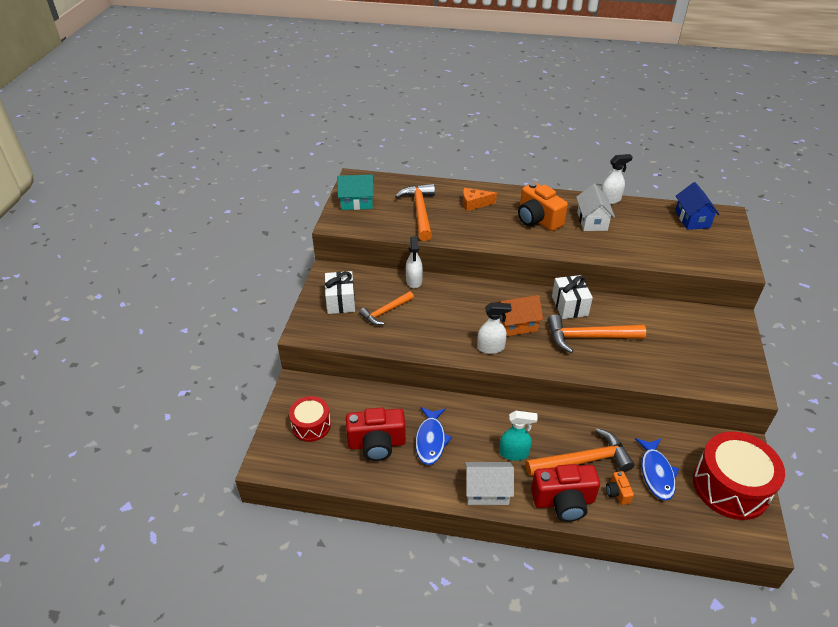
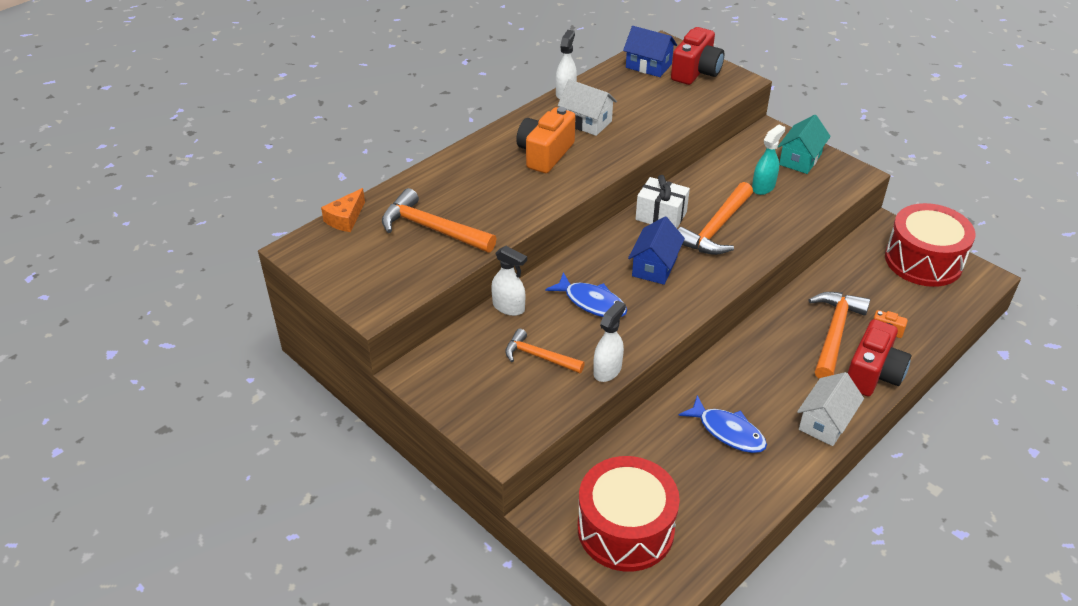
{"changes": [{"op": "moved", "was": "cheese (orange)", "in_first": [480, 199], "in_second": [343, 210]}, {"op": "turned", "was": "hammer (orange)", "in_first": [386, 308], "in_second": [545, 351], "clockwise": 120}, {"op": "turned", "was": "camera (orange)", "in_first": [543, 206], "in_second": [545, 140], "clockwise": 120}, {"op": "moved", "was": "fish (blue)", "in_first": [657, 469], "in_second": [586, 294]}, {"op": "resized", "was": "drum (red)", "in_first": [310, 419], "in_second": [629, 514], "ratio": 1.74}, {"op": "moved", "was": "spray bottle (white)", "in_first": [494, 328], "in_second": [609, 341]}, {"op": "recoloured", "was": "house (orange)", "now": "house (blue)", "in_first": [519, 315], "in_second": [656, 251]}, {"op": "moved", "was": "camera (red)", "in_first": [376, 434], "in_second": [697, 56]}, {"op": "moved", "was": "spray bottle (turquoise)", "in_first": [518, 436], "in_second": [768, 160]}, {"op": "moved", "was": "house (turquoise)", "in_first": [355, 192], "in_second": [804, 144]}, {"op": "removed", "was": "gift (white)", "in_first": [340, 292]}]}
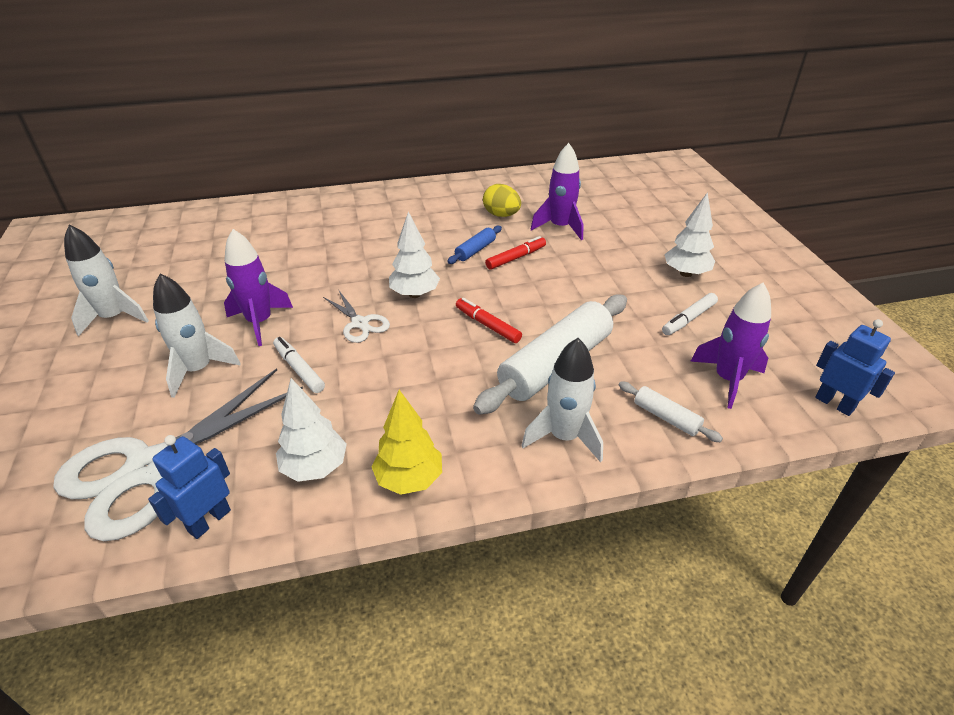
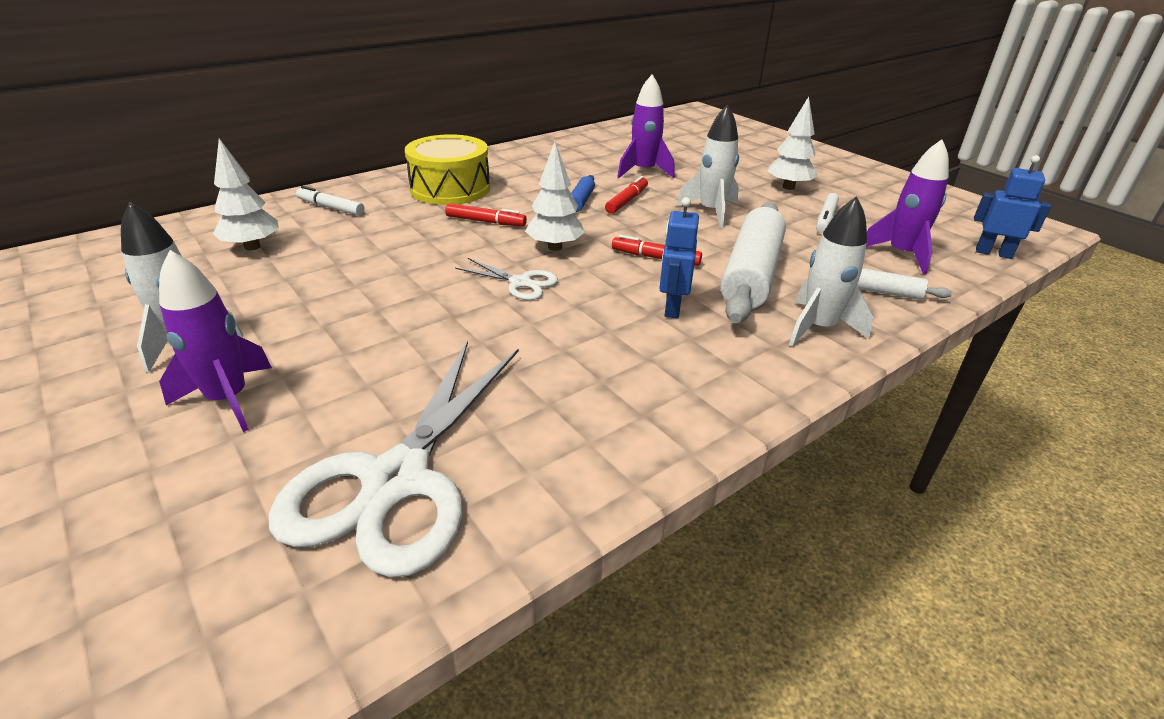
{"changes": [{"op": "moved", "was": "rocket (purple)", "in_first": [258, 287], "in_second": [215, 341]}, {"op": "moved", "was": "tree (white)", "in_first": [311, 430], "in_second": [246, 194]}, {"op": "moved", "was": "marker (white)", "in_first": [299, 365], "in_second": [330, 201]}, {"op": "added", "now": "drum (yellow)", "in_second": [447, 169]}, {"op": "added", "now": "marker (red)", "in_second": [486, 214]}, {"op": "moved", "was": "robot (blue)", "in_first": [189, 487], "in_second": [679, 258]}, {"op": "moved", "was": "rocket (white)", "in_first": [197, 335], "in_second": [707, 166]}, {"op": "removed", "was": "tree (yellow)", "in_first": [406, 442]}, {"op": "removed", "was": "egg (yellow)", "in_first": [502, 200]}]}
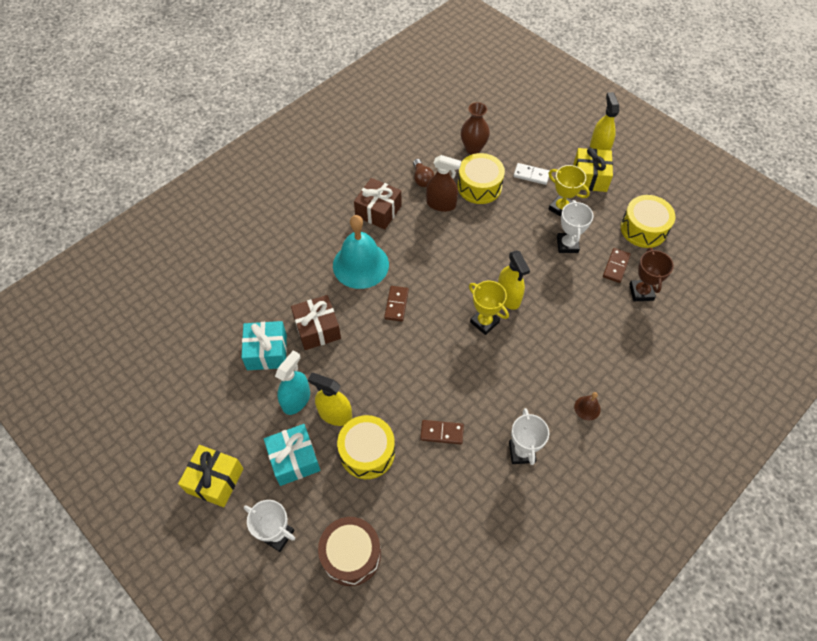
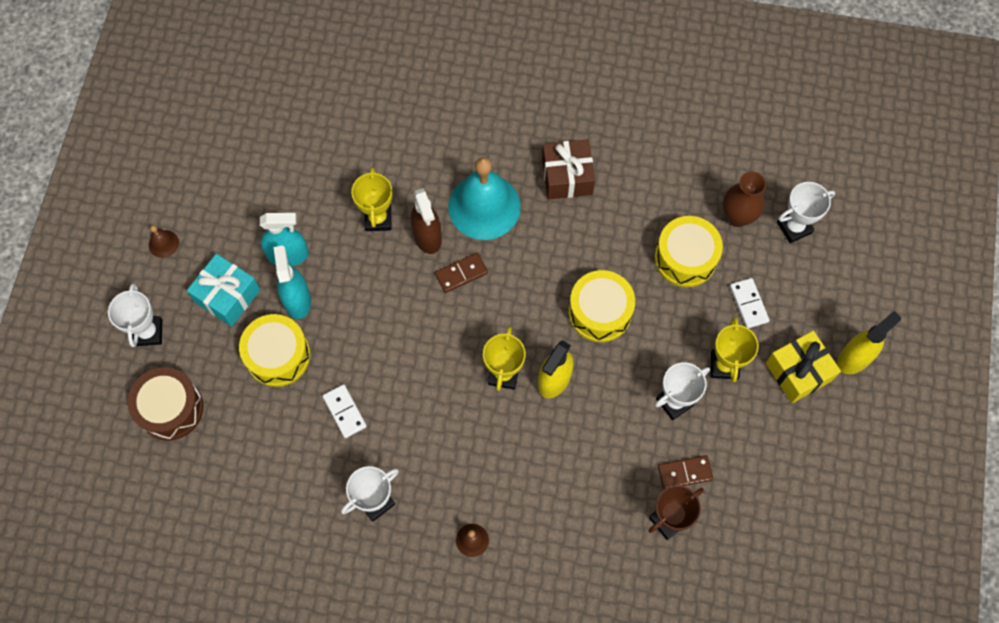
{"changes": [{"op": "replaced", "was": "gift (yellow)", "now": "bell (brown)", "in_first": [211, 476], "in_second": [164, 241]}, {"op": "recoloured", "was": "spray bottle (yellow)", "now": "spray bottle (turquoise)", "in_first": [330, 399], "in_second": [292, 282]}, {"op": "recoloured", "was": "domino (brown)", "now": "domino (white)", "in_first": [442, 432], "in_second": [345, 411]}, {"op": "replaced", "was": "gift (brown)", "now": "trophy (yellow)", "in_first": [316, 322], "in_second": [371, 199]}, {"op": "moved", "was": "spray bottle (brown)", "in_first": [443, 183], "in_second": [426, 221]}, {"op": "moved", "was": "drum (yellow)", "in_first": [648, 221], "in_second": [601, 306]}, {"op": "added", "now": "trophy (white)", "in_second": [806, 212]}, {"op": "removed", "was": "gift (turquoise)", "in_first": [264, 345]}, {"op": "removed", "was": "light bulb (brown)", "in_first": [423, 173]}]}
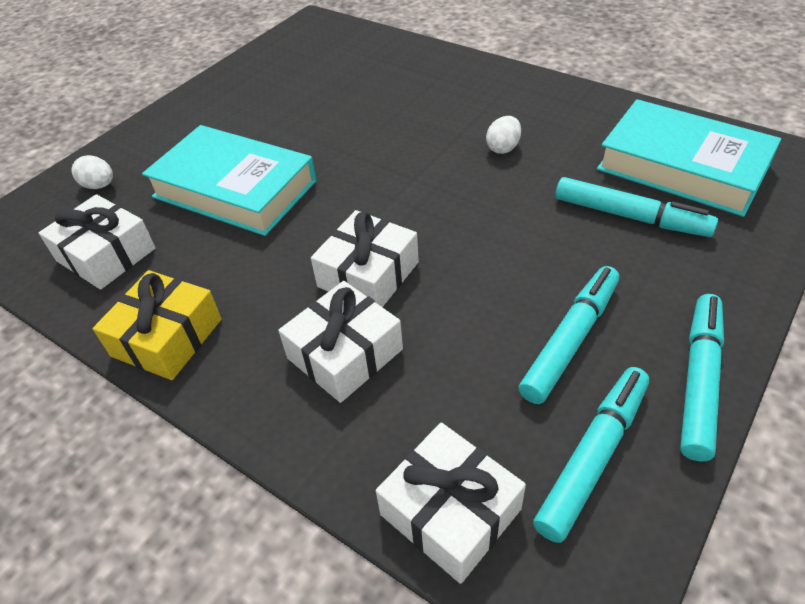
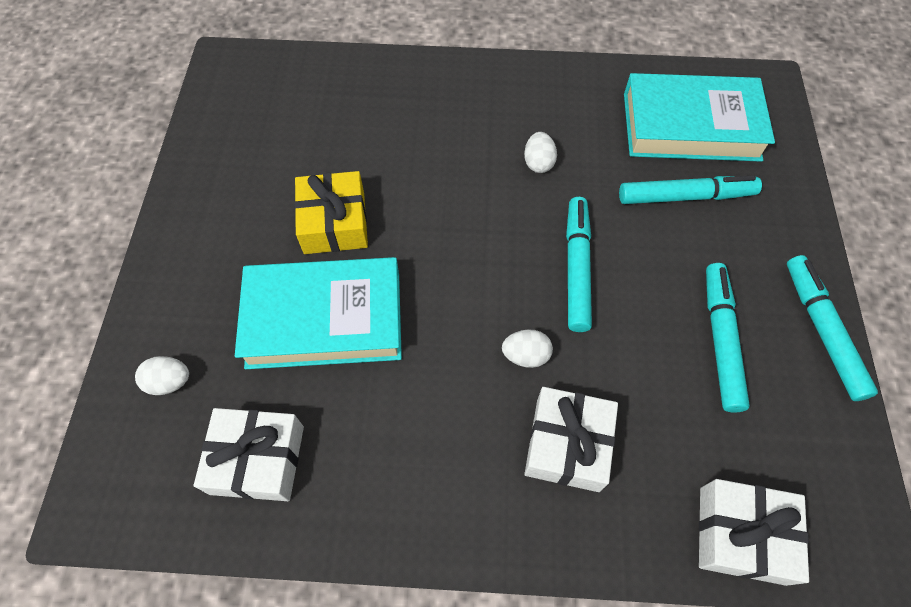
{"changes": [{"op": "moved", "was": "gift (yellow)", "in_first": [157, 325], "in_second": [331, 212]}, {"op": "replaced", "was": "gift (white)", "now": "egg (white)", "in_first": [365, 258], "in_second": [527, 348]}, {"op": "moved", "was": "marker (turquoise)", "in_first": [591, 455], "in_second": [579, 264]}]}
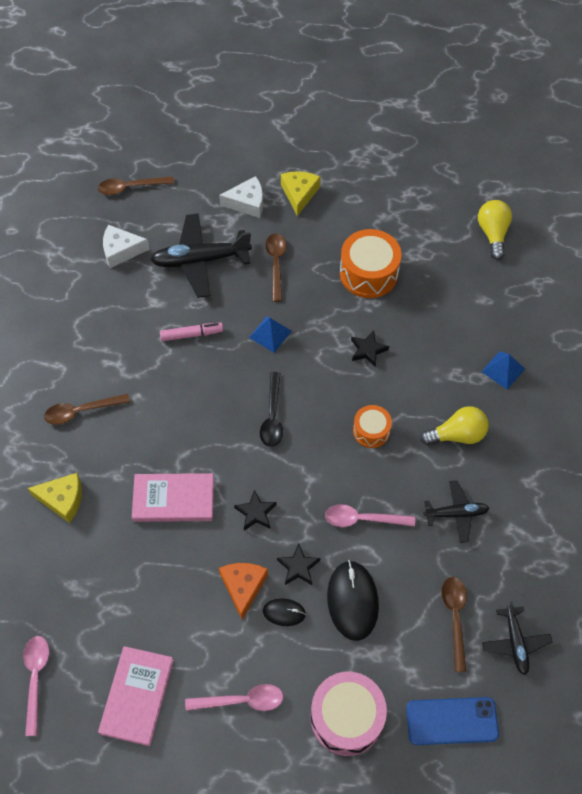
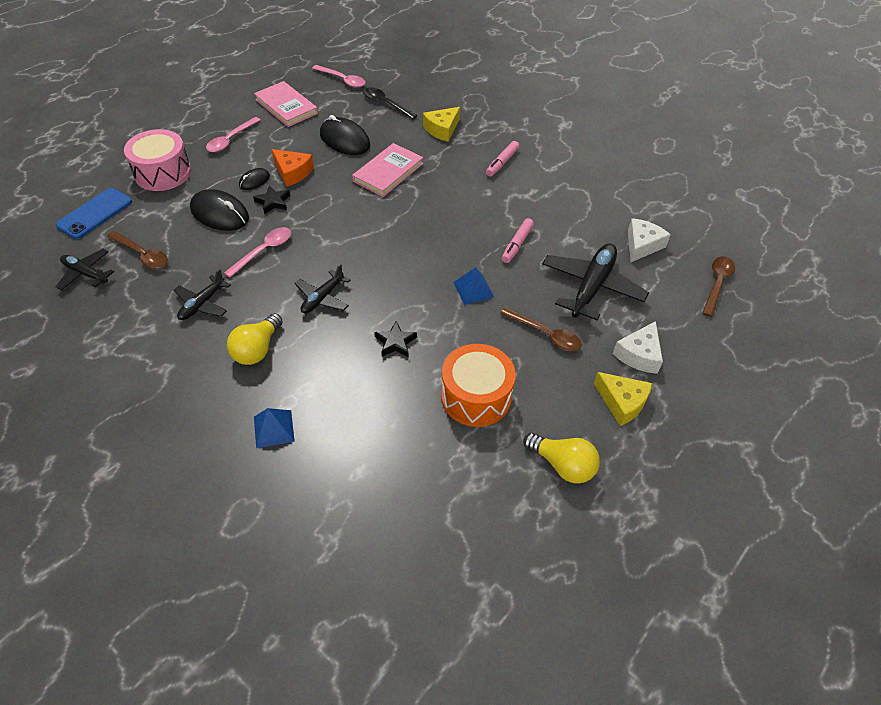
{"changes": [{"op": "replaced", "was": "drum (orange)", "now": "plane (black)", "in_first": [372, 426], "in_second": [322, 288]}, {"op": "added", "now": "mouse (black)", "in_second": [345, 135]}, {"op": "moved", "was": "spoon (black)", "in_first": [271, 409], "in_second": [390, 103]}, {"op": "replaced", "was": "spoon (brown)", "now": "marker (pink)", "in_first": [87, 409], "in_second": [502, 159]}, {"op": "moved", "was": "light bulb (yellow)", "in_first": [495, 230], "in_second": [561, 458]}, {"op": "removed", "was": "star (black)", "in_first": [255, 510]}]}
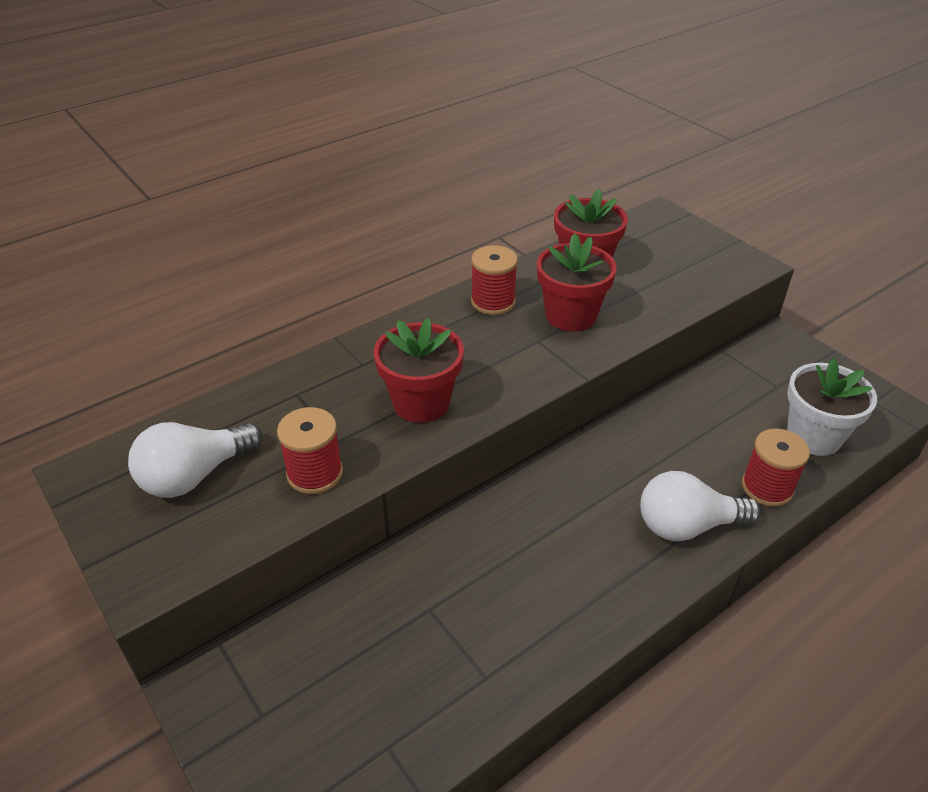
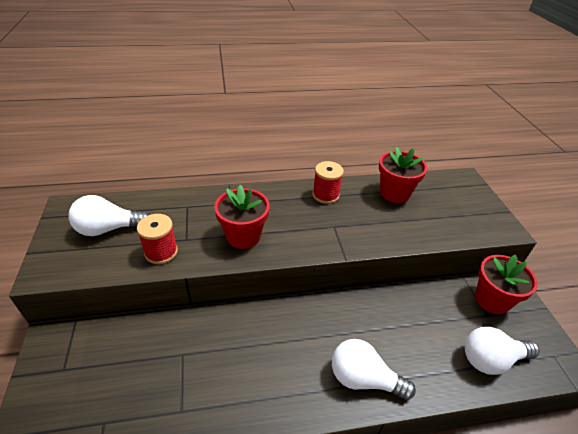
{"changes": [{"op": "replaced", "was": "flower pot (white)", "now": "light bulb (white)", "in_first": [832, 407], "in_second": [502, 351]}, {"op": "moved", "was": "flower pot (red)", "in_first": [577, 282], "in_second": [506, 284]}, {"op": "removed", "was": "spool (red)", "in_first": [776, 468]}]}
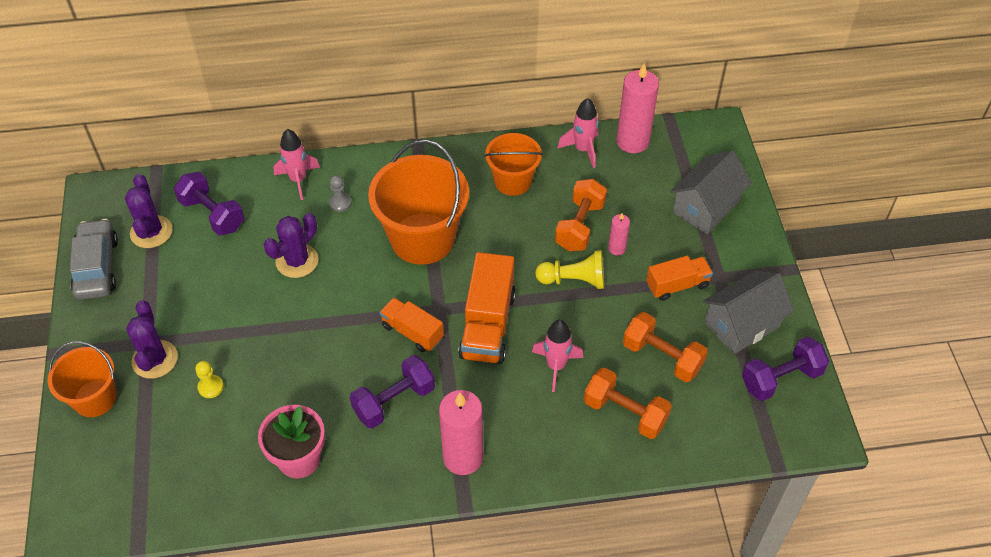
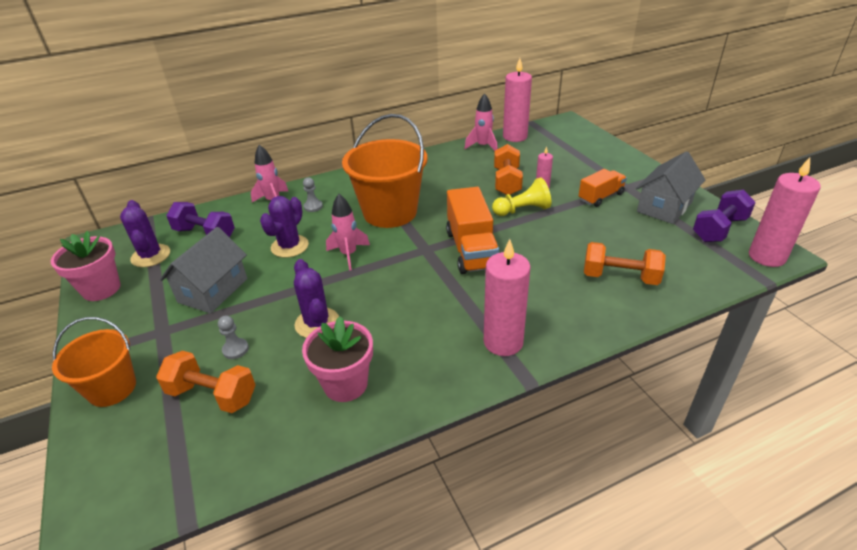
{"changes": [{"op": "replaced", "was": "car (grey)", "now": "flower pot (pink)", "in_first": [94, 259], "in_second": [86, 265]}, {"op": "moved", "was": "dumbbell (orange)", "in_first": [665, 347], "in_second": [205, 382]}, {"op": "moved", "was": "house (grey)", "in_first": [711, 192], "in_second": [203, 270]}, {"op": "recoloured", "was": "pawn (yellow)", "now": "pawn (grey)", "in_first": [209, 379], "in_second": [233, 337]}, {"op": "moved", "was": "cactus (purple)", "in_first": [152, 339], "in_second": [316, 298]}, {"op": "moved", "was": "rocket (pink)", "in_first": [557, 356], "in_second": [348, 232]}, {"op": "added", "now": "candle (pink)", "in_second": [784, 212]}, {"op": "removed", "was": "dumbbell (purple)", "in_first": [392, 392]}, {"op": "removed", "was": "truck (orange)", "in_first": [412, 325]}, {"op": "removed", "was": "bucket (orange)", "in_first": [513, 164]}]}
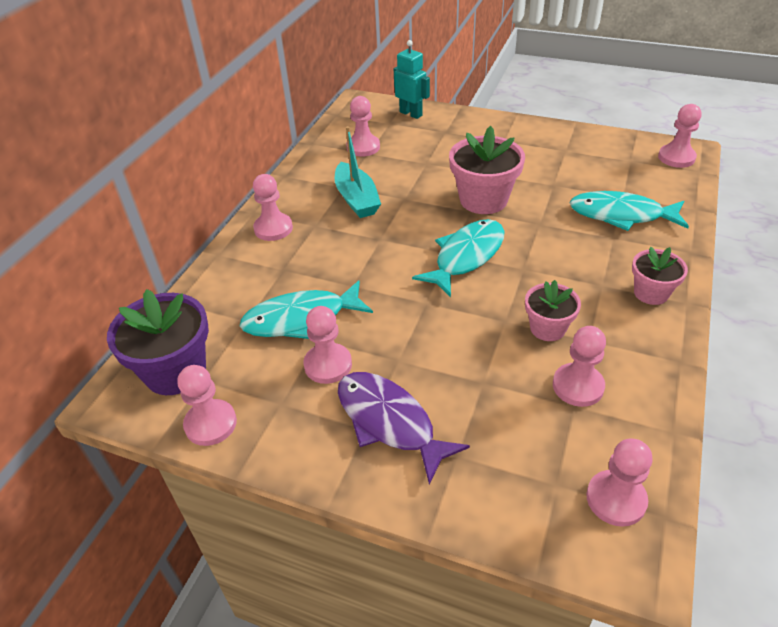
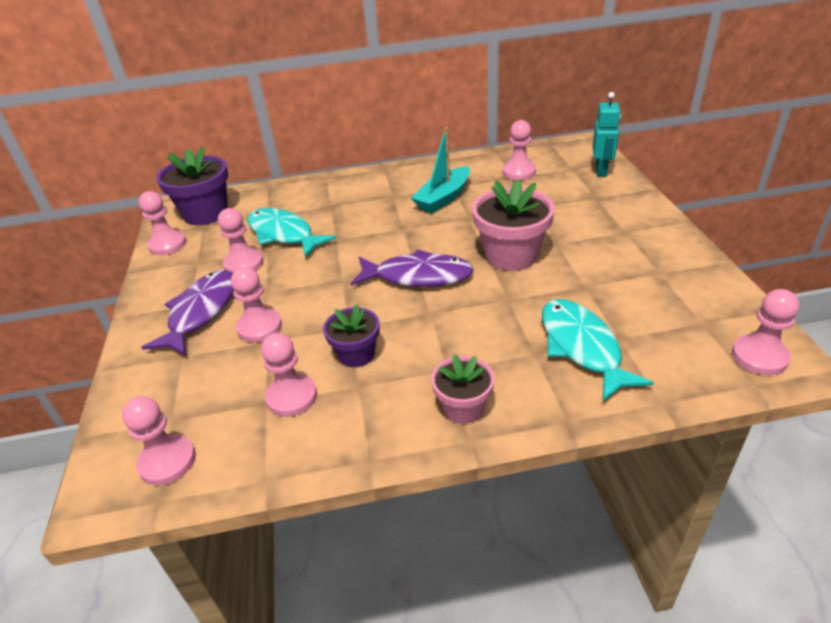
{"changes": [{"op": "moved", "was": "pawn (pink)", "in_first": [273, 207], "in_second": [256, 305]}, {"op": "recoloured", "was": "flower pot (pink)", "now": "flower pot (purple)", "in_first": [553, 310], "in_second": [351, 335]}, {"op": "recoloured", "was": "fish (turquoise)", "now": "fish (purple)", "in_first": [458, 258], "in_second": [412, 268]}]}
